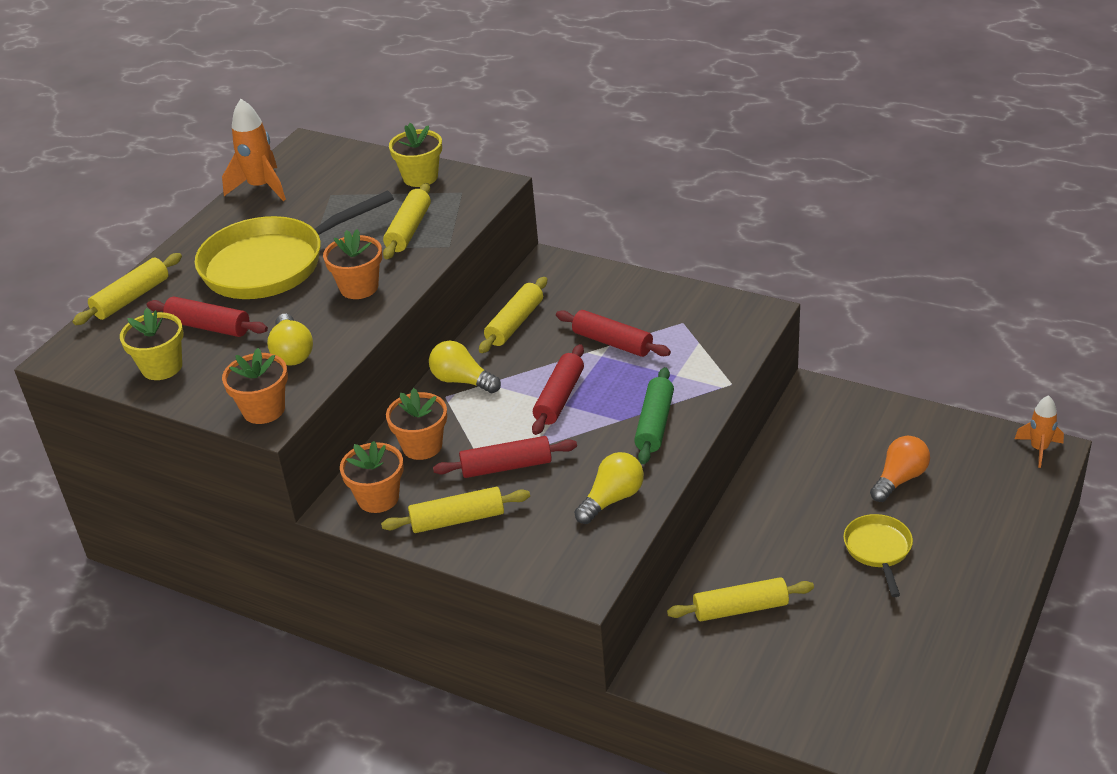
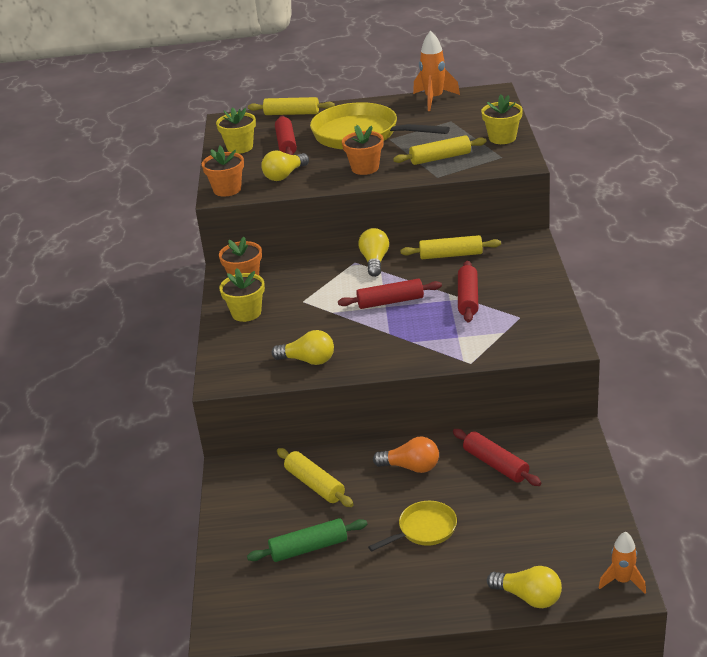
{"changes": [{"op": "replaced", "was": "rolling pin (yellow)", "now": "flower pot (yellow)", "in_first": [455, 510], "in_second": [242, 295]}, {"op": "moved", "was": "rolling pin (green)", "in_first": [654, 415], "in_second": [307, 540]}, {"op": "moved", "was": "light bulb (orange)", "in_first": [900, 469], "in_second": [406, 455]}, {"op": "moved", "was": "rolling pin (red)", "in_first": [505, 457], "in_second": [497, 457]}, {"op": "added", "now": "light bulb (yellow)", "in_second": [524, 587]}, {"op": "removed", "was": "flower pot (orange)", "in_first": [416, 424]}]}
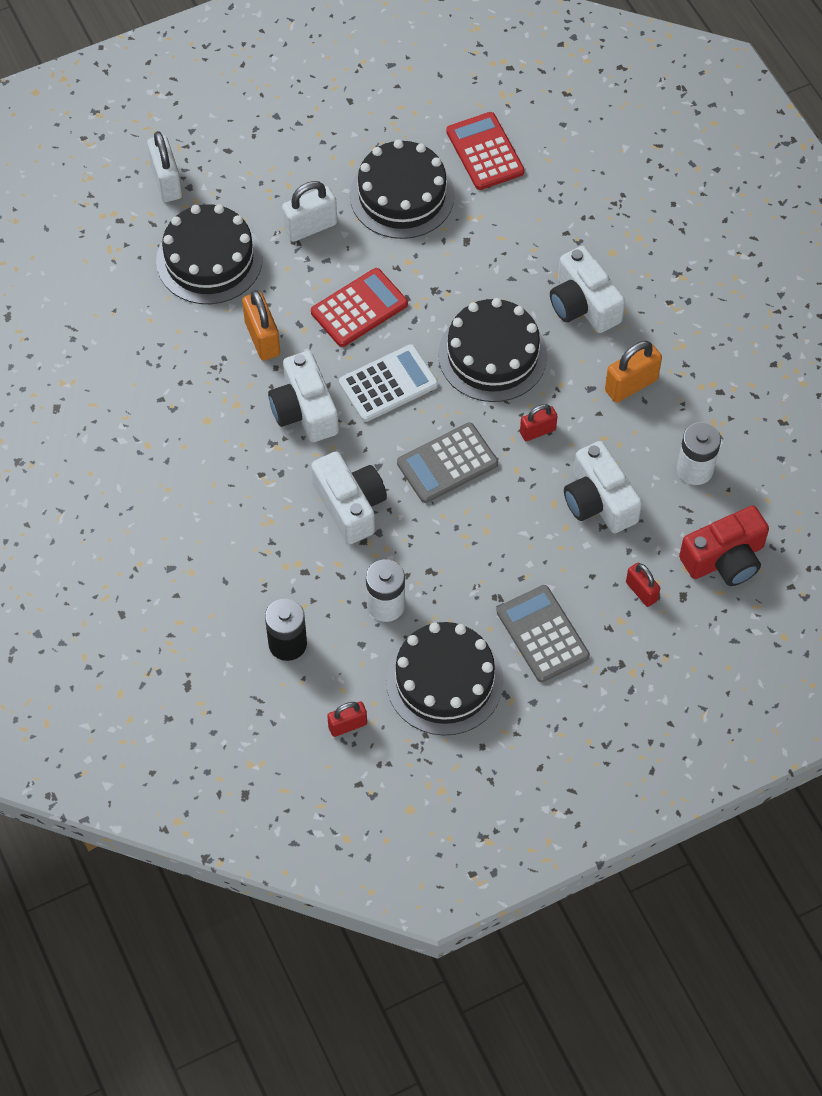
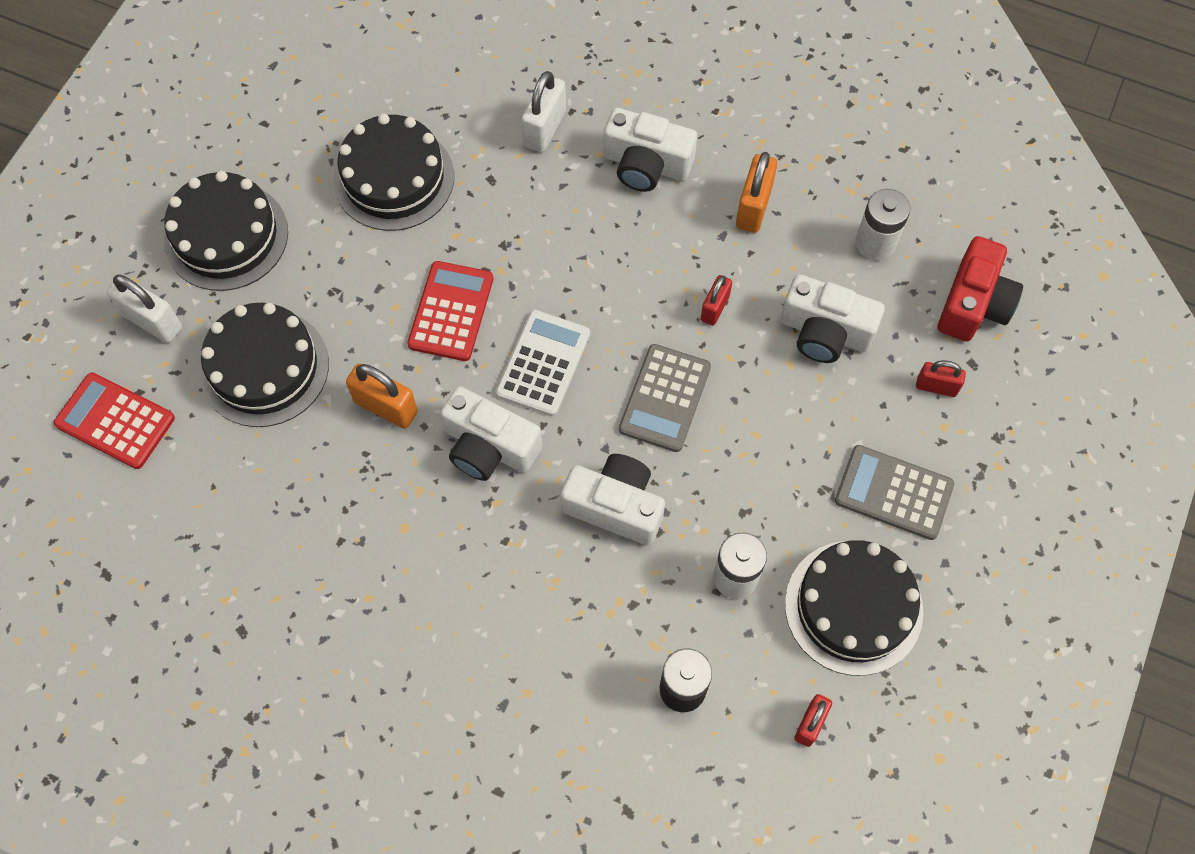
{"changes": [{"op": "moved", "was": "calculator (red)", "in_first": [485, 151], "in_second": [114, 420]}, {"op": "moved", "was": "cake (black)", "in_first": [492, 350], "in_second": [226, 231]}, {"op": "moved", "was": "padlock (white)", "in_first": [309, 211], "in_second": [543, 111]}]}
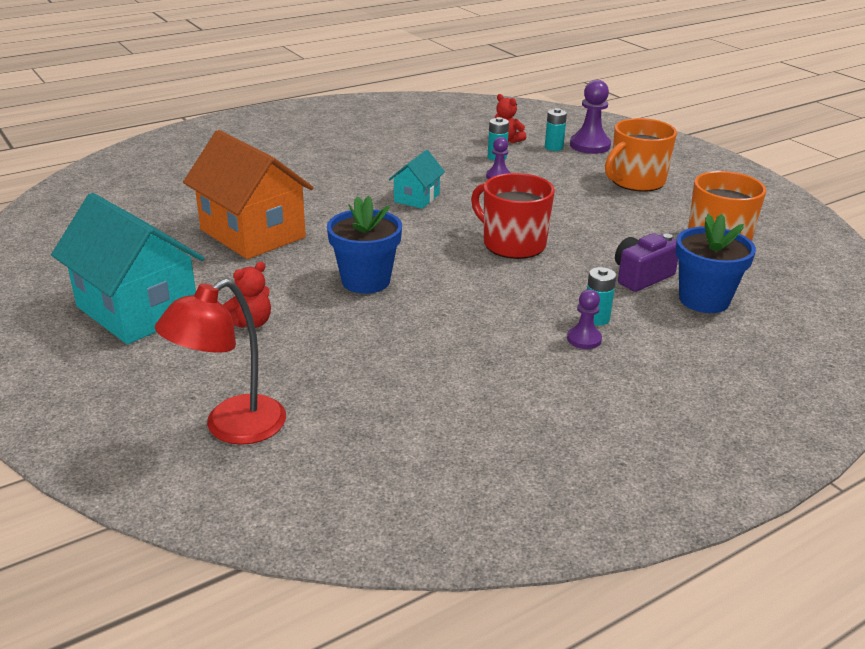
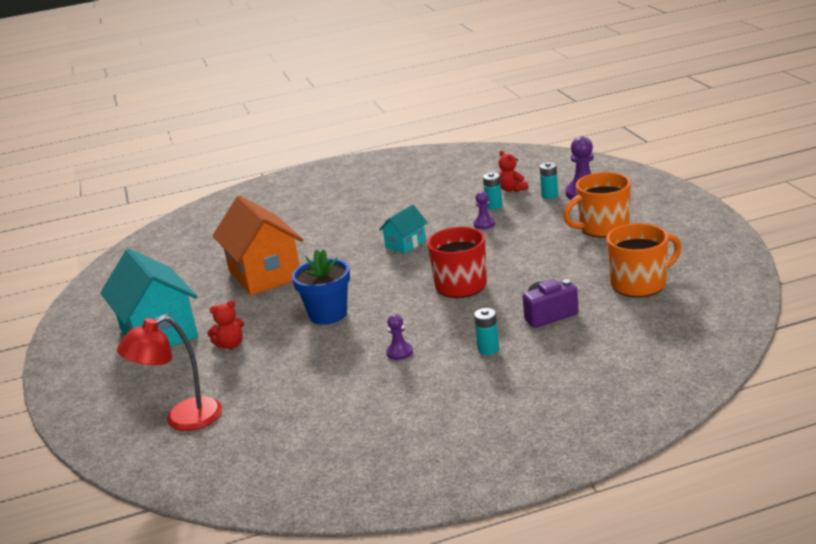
{"changes": [{"op": "moved", "was": "pawn (purple)", "in_first": [584, 319], "in_second": [399, 337]}, {"op": "removed", "was": "flower pot (blue)", "in_first": [715, 263]}]}
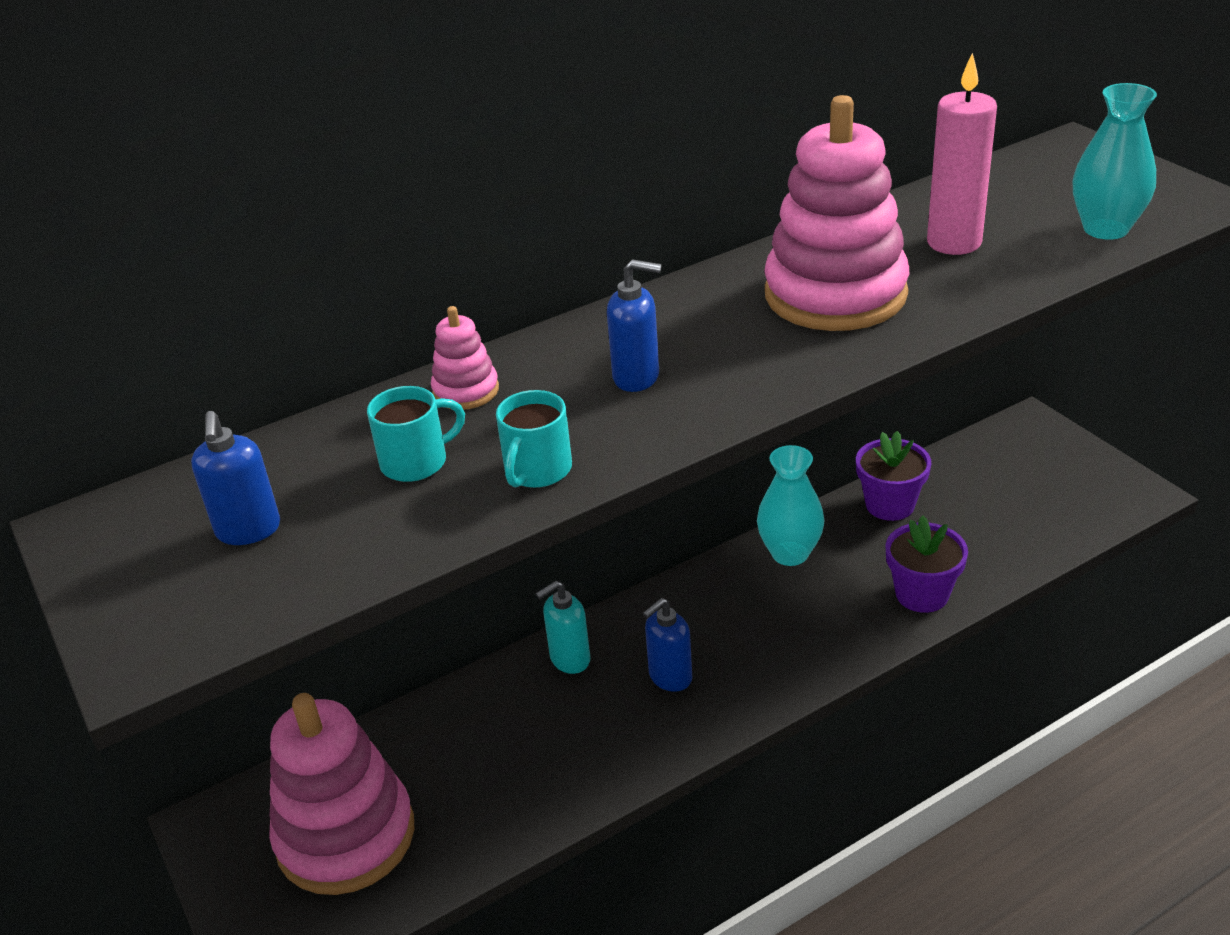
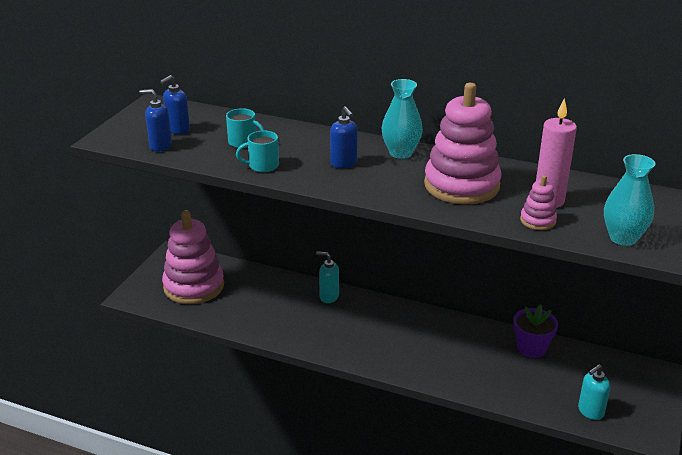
{"changes": [{"op": "moved", "was": "soap dispenser (blue)", "in_first": [667, 645], "in_second": [155, 120]}, {"op": "moved", "was": "vase (turquoise)", "in_first": [790, 505], "in_second": [402, 119]}, {"op": "moved", "was": "stacking toy (pink)", "in_first": [465, 358], "in_second": [538, 202]}, {"op": "added", "now": "soap dispenser (turquoise)", "in_second": [594, 392]}, {"op": "removed", "was": "flower pot (purple)", "in_first": [926, 564]}]}
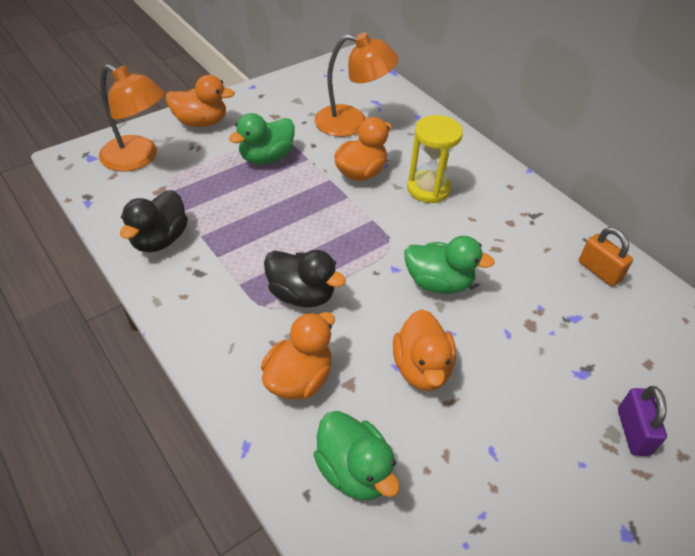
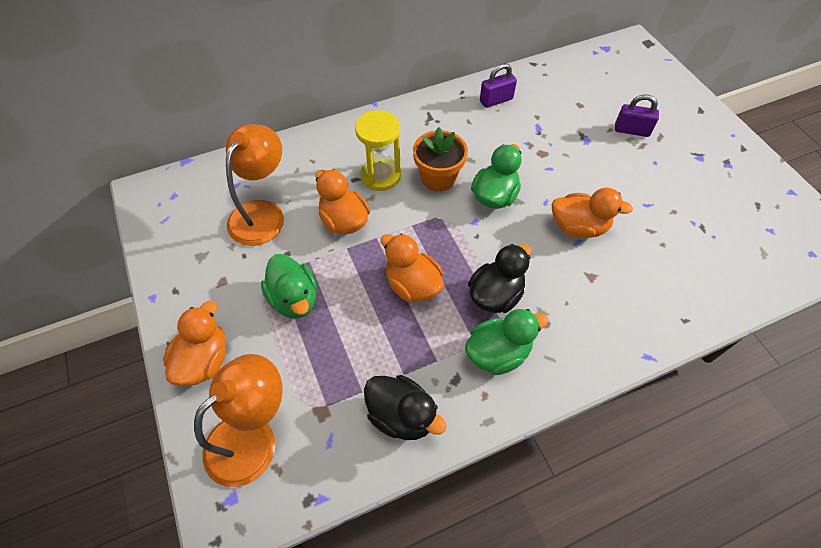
{"changes": [{"op": "moved", "was": "duck (orange)", "in_first": [298, 356], "in_second": [412, 268]}, {"op": "added", "now": "flower pot (orange)", "in_second": [440, 159]}, {"op": "moved", "was": "duck (green)", "in_first": [356, 455], "in_second": [507, 342]}, {"op": "recoloured", "was": "padlock (orange)", "now": "padlock (purple)", "in_first": [606, 257], "in_second": [498, 85]}]}
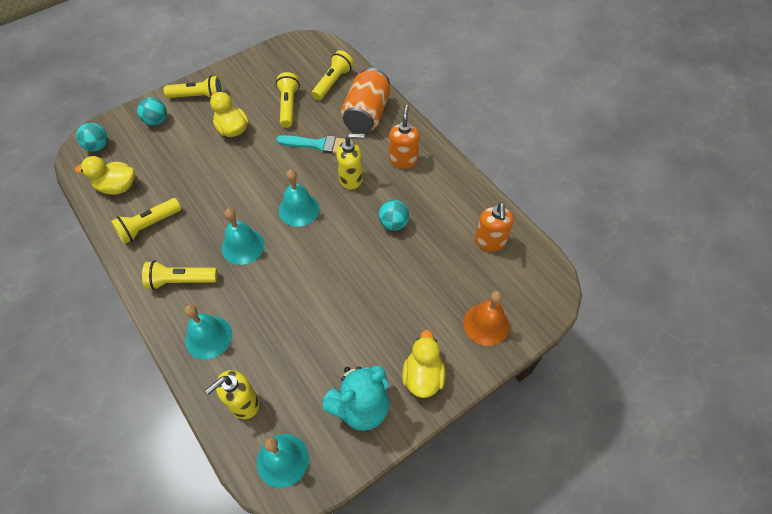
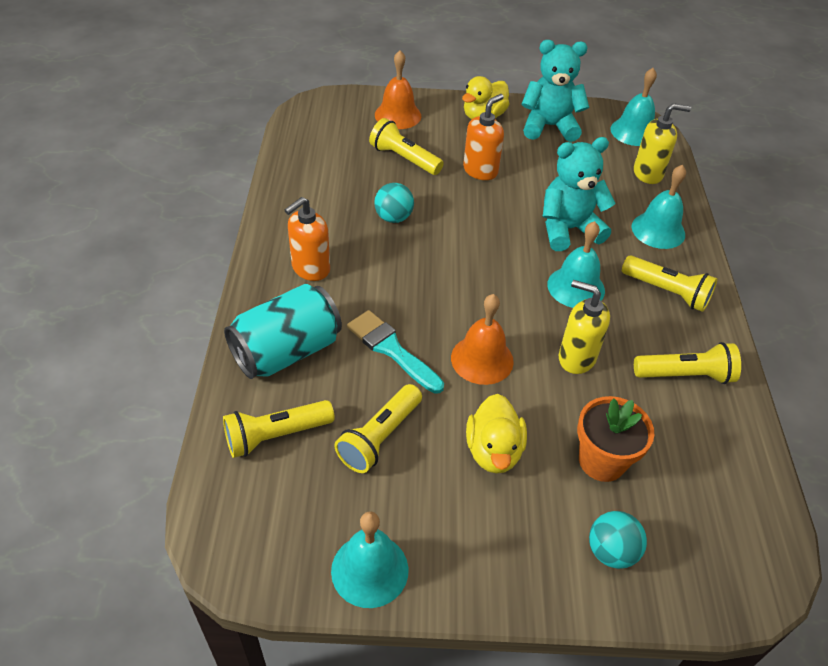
{"changes": [{"op": "recoloured", "was": "can (orange)", "now": "can (turquoise)", "in_first": [365, 100], "in_second": [283, 331]}, {"op": "moved", "was": "bell (turquoise)", "in_first": [299, 198], "in_second": [369, 559]}, {"op": "moved", "was": "flashlight (yellow)", "in_first": [193, 86], "in_second": [406, 146]}, {"op": "added", "now": "bell (orange)", "in_second": [482, 339]}, {"op": "moved", "was": "soap dispenser (orange)", "in_first": [494, 227], "in_second": [483, 137]}, {"op": "added", "now": "teddy bear (turquoise)", "in_second": [579, 194]}, {"op": "moved", "was": "soap dispenser (yellow)", "in_first": [350, 162], "in_second": [584, 327]}, {"op": "added", "now": "flower pot (orange)", "in_second": [615, 439]}, {"op": "removed", "was": "duck (yellow)", "in_first": [105, 175]}, {"op": "removed", "was": "ball (turquoise)", "in_first": [92, 137]}]}
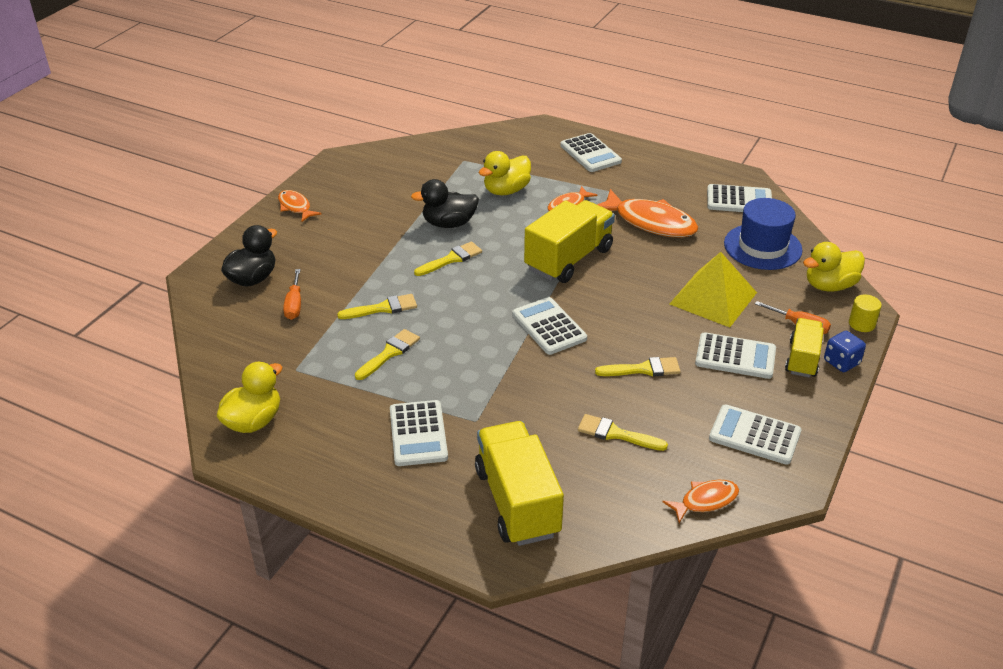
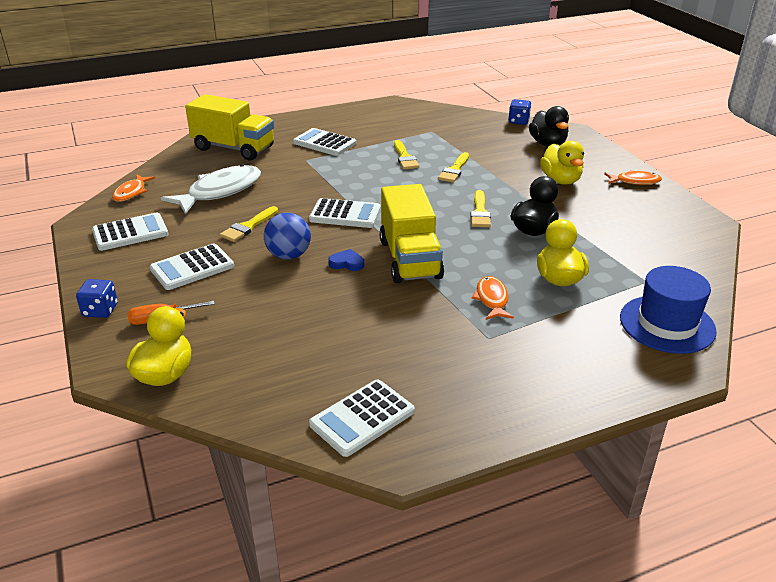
{"changes": [{"op": "replaced", "was": "brush (yellow)", "now": "fish (white)", "in_first": [623, 432], "in_second": [211, 189]}, {"op": "added", "now": "ball (blue)", "in_second": [287, 236]}, {"op": "added", "now": "heart (blue)", "in_second": [346, 260]}, {"op": "added", "now": "dice (blue)", "in_second": [519, 112]}, {"op": "moved", "was": "duck (yellow)", "in_first": [249, 397], "in_second": [562, 163]}, {"op": "moved", "was": "hat (blue)", "in_first": [763, 234], "in_second": [668, 310]}, {"op": "removed", "was": "screwdriver (orange)", "in_first": [292, 294]}, {"op": "removed", "was": "calculator (white)", "in_first": [591, 152]}, {"op": "removed", "was": "fish (orange)", "in_first": [648, 213]}, {"op": "removed", "was": "pyramid (yellow)", "in_first": [713, 289]}, {"op": "removed", "was": "truck (yellow)", "in_first": [804, 348]}, {"op": "removed", "was": "cylinder (yellow)", "in_first": [865, 313]}]}
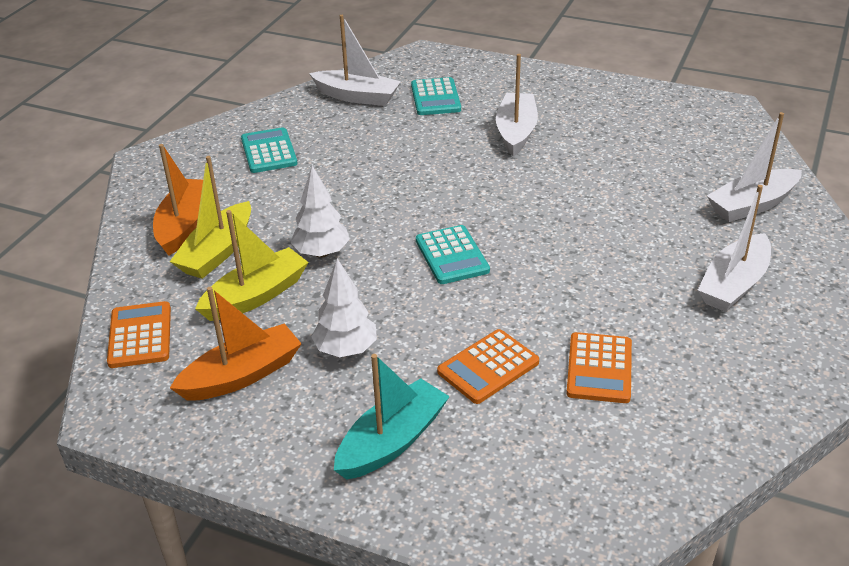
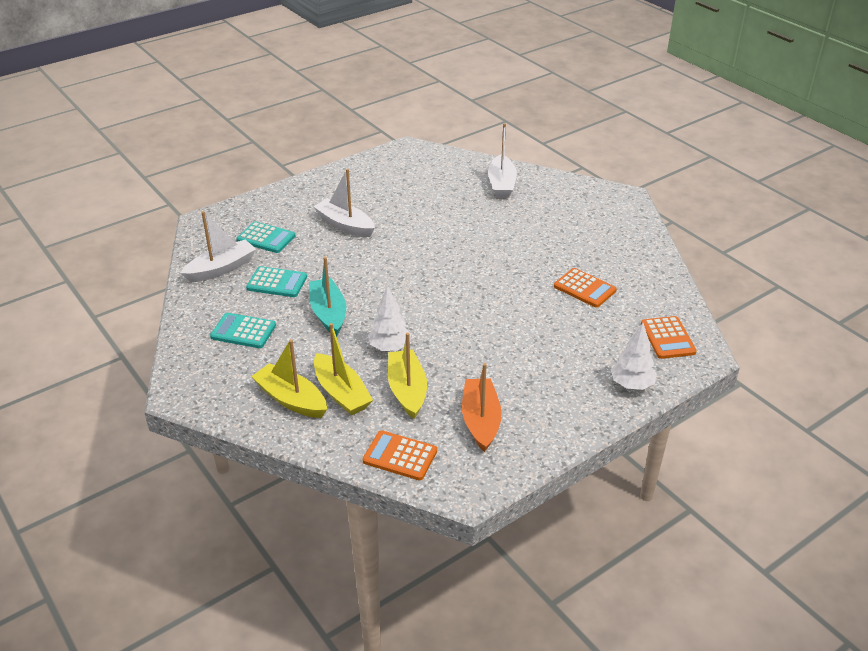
{"changes": [{"op": "moved", "was": "calculator (turquoise)", "in_first": [453, 254], "in_second": [276, 281]}, {"op": "recoloured", "was": "boat (orange)", "now": "boat (yellow)", "in_first": [178, 200], "in_second": [289, 378]}, {"op": "moved", "was": "boat (turquoise)", "in_first": [392, 417], "in_second": [327, 297]}, {"op": "moved", "was": "tree (white)", "in_first": [344, 307], "in_second": [634, 356]}, {"op": "moved", "was": "calculator (orange)", "in_first": [488, 366], "in_second": [669, 337]}, {"op": "removed", "was": "boat (white)", "in_first": [734, 248]}]}
